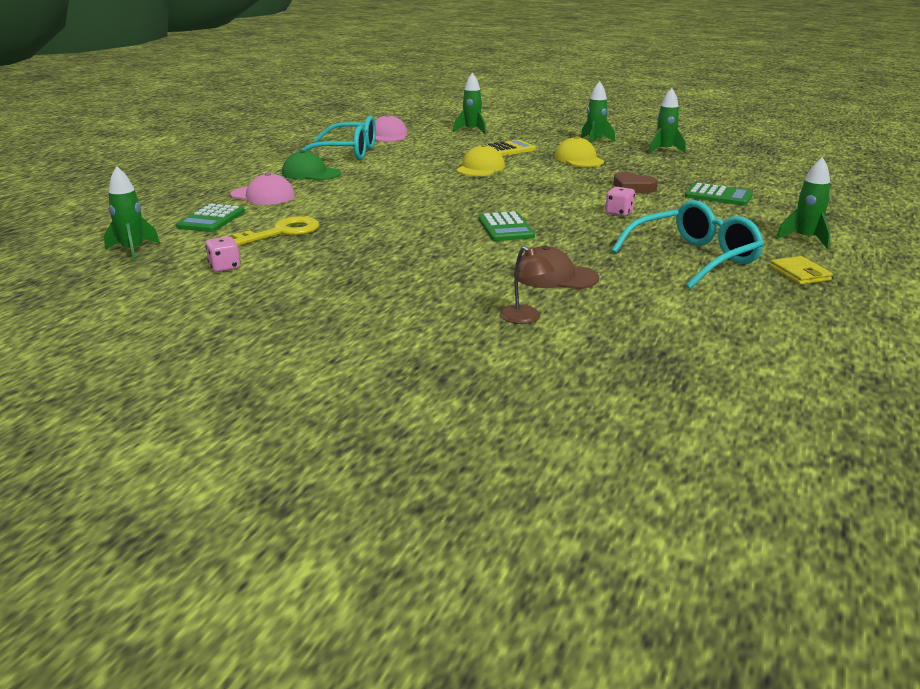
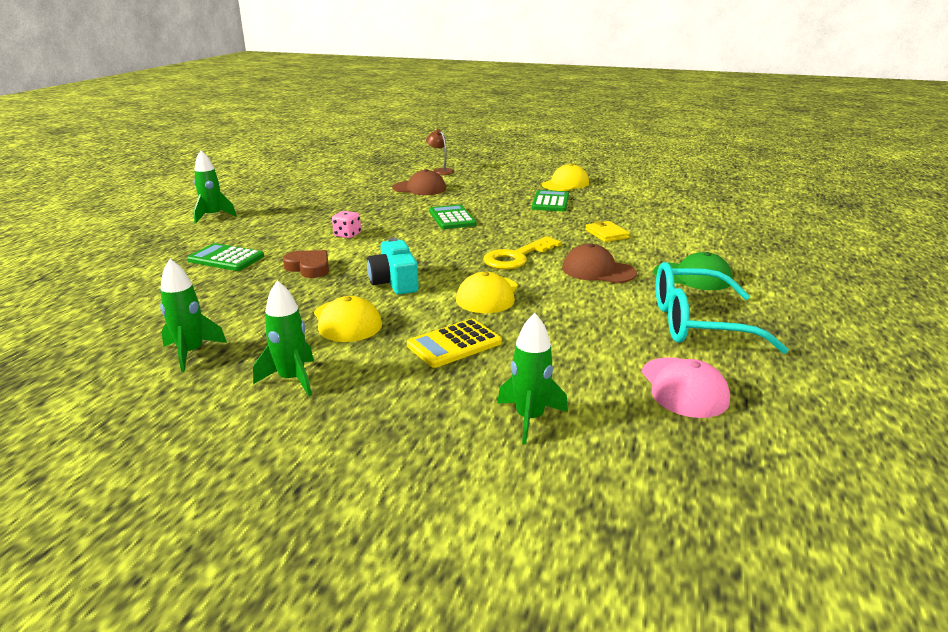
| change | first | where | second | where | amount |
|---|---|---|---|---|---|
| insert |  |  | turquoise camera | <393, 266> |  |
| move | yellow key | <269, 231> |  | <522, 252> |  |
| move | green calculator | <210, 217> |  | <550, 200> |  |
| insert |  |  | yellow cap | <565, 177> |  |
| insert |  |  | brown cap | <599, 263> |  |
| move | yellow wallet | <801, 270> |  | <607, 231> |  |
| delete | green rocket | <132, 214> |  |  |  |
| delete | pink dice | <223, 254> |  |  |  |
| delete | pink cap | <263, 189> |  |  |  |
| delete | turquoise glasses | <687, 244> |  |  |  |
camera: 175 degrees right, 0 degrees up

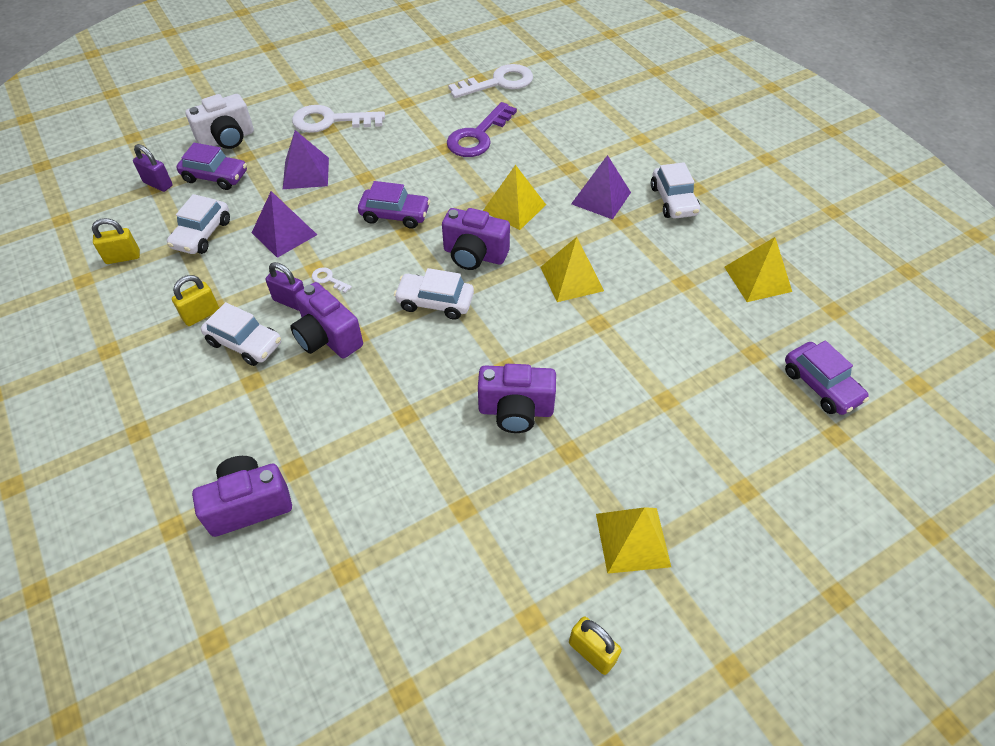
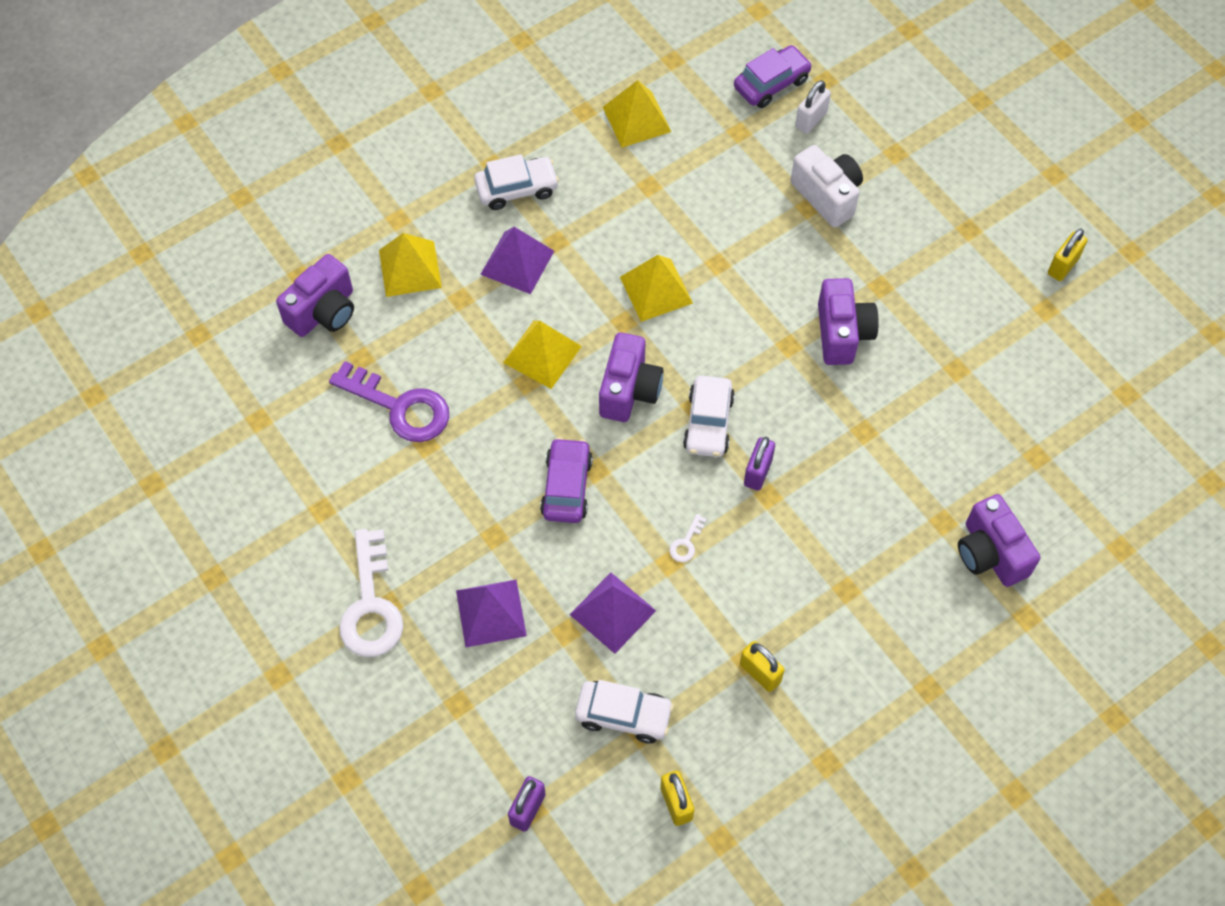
| change | first | where | second | where | amount |
|---|---|---|---|---|---|
| move | purple camera | <326, 320> |  | <315, 295> |  |
| move | yellow pyramid | <633, 540> |  | <410, 265> |  |
| move | purple padlock | <285, 286> |  | <759, 464> |  |
| move | white camera | <219, 121> |  | <827, 186> |  |
| insert |  |  | white padlock | <813, 107> |  |
| delete | purple car | <211, 166> |  |  |  |
| delete | white car | <241, 334> |  |  |  |
| delete | white key | <490, 81> |  |  |  |
camera: 95 degrees left, 10 degrees up

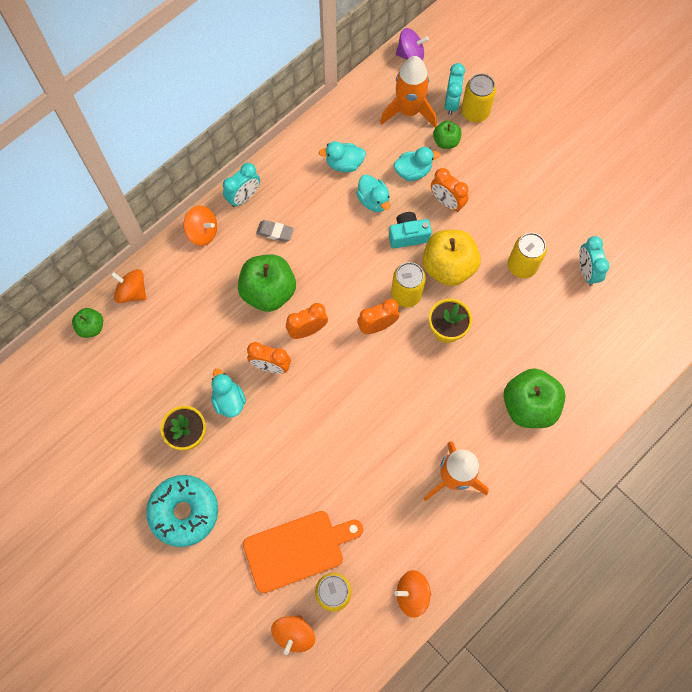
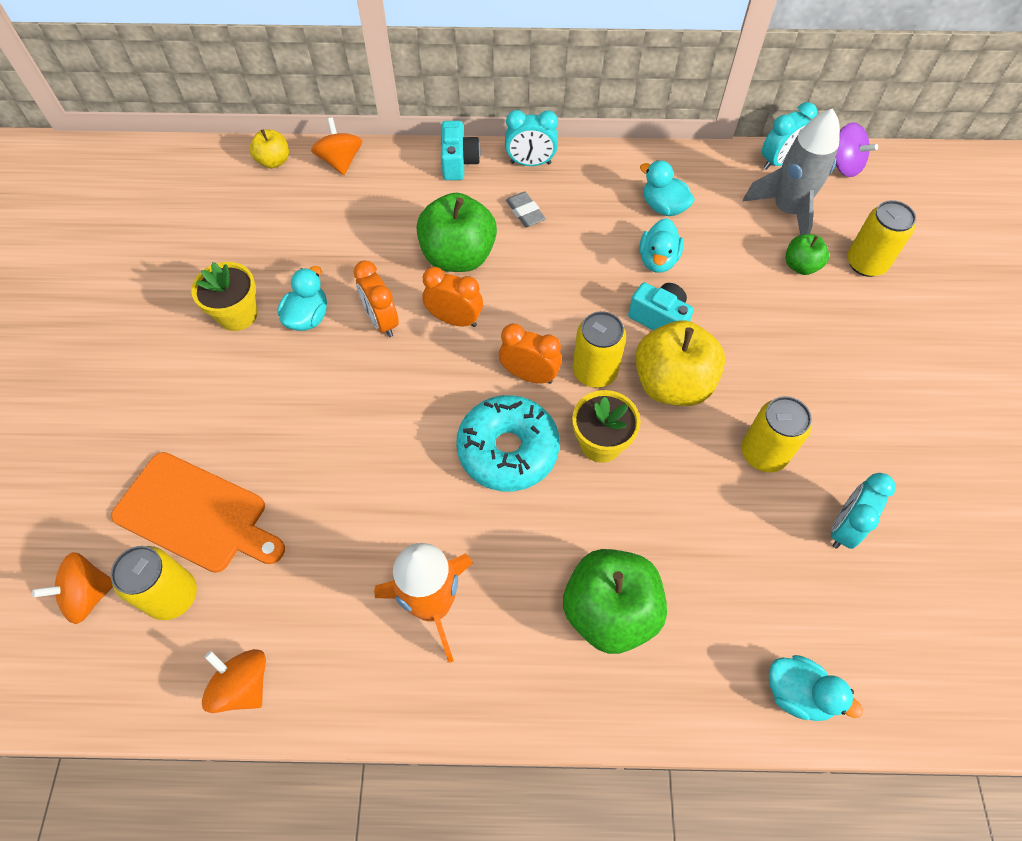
| change | first | where | second | where | amount |
|---|---|---|---|---|---|
| recolor | green apple | <87, 323> | yellow apple | <269, 148> |  |
| replace | orange spinning top | <200, 226> | turquoise camera | <461, 150> |  |
| move | turquoise donut | <182, 511> |  | <508, 443> |  |
| recolor | orange rocket | <408, 92> | grey rocket | <791, 171> |  |
| move | turquoise clock | <455, 89> |  | <789, 136> |  |
| move | turquoise duck | <417, 164> |  | <816, 688> |  |
| delete | orange clock | <450, 190> |  |  |  |
camera: 45 degrees right, 10 degrees down

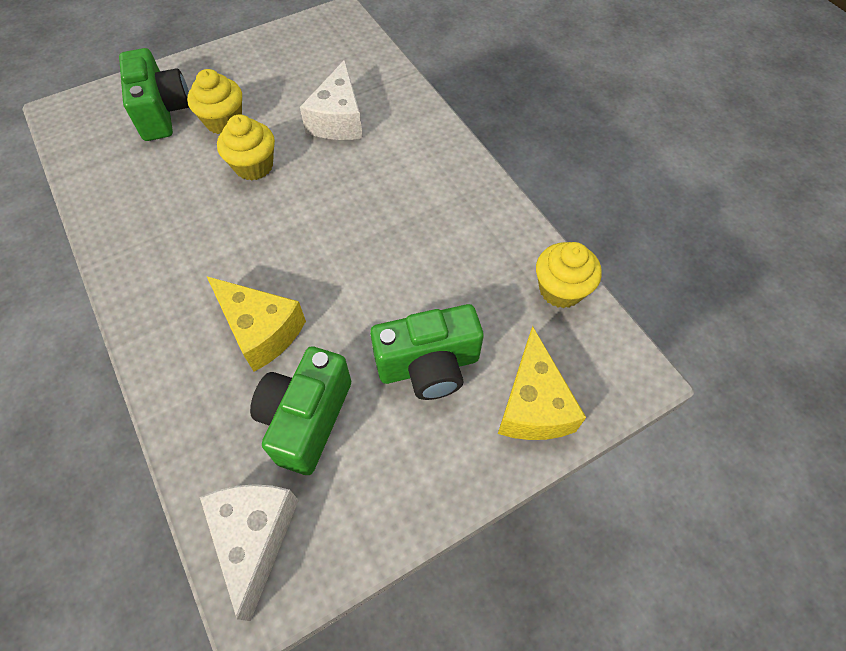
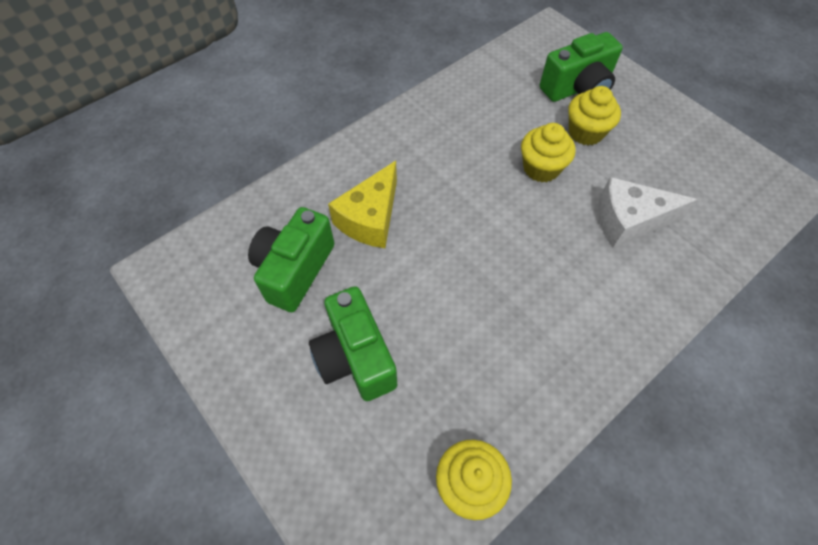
| change | first | where | second | where | amount |
|---|---|---|---|---|---|
| rotate | green camera | <300, 410> |  | <291, 259> | 75 degrees counterclockwise |
| delete | white cheese | <249, 552> |  |  |  |
| delete | yellow cheese | <542, 383> |  |  |  |
camera: 80 degrees right, 0 degrees up

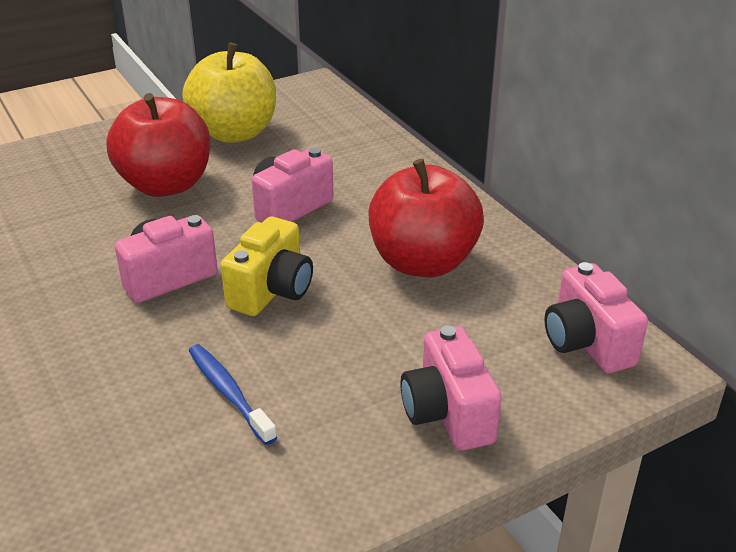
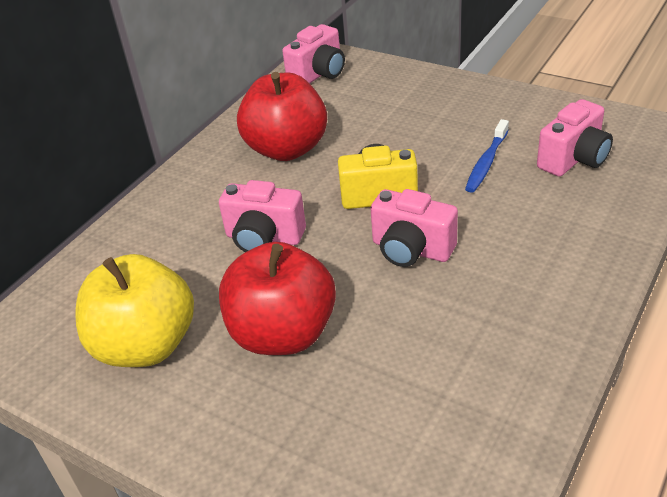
| change | first | where | second | where | amount |
|---|---|---|---|---|---|
| move | pink camera | <451, 388> |  | <575, 138> |  |
camera: 115 degrees left, 5 degrees up

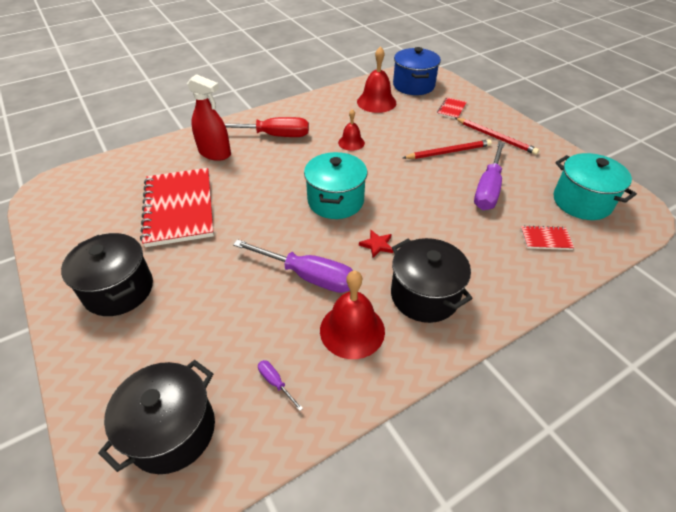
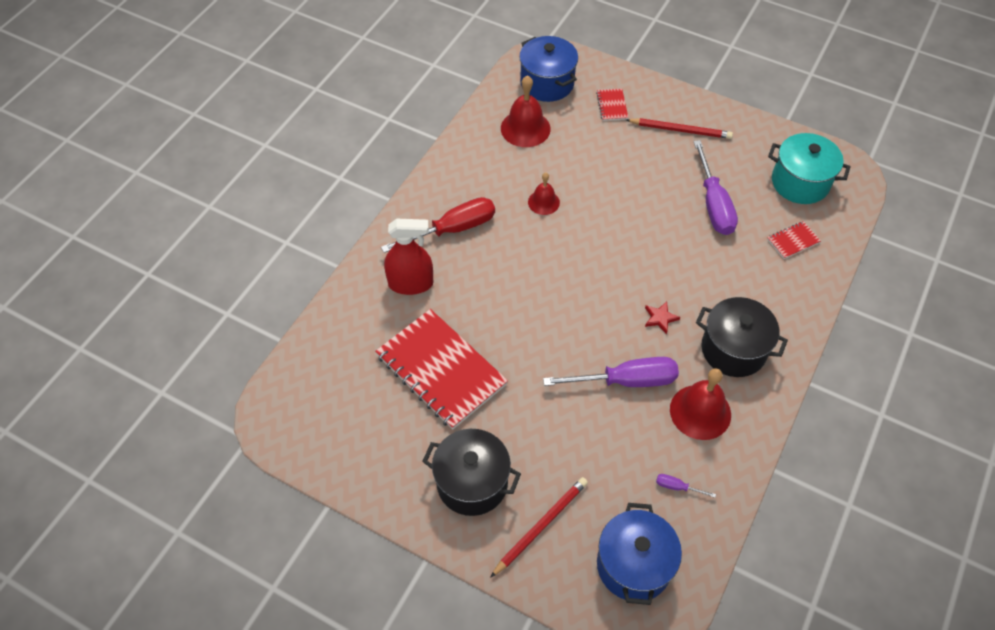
| change | first | where | second | where | amount |
|---|---|---|---|---|---|
| move | red pencil | <447, 149> |  | <539, 527> |  |
| recolor | black pot | <156, 417> | blue pot | <639, 554> |  |
| delete | turquoise pot | <335, 185> |  |  |  |
camera: 30 degrees left, 10 degrees up

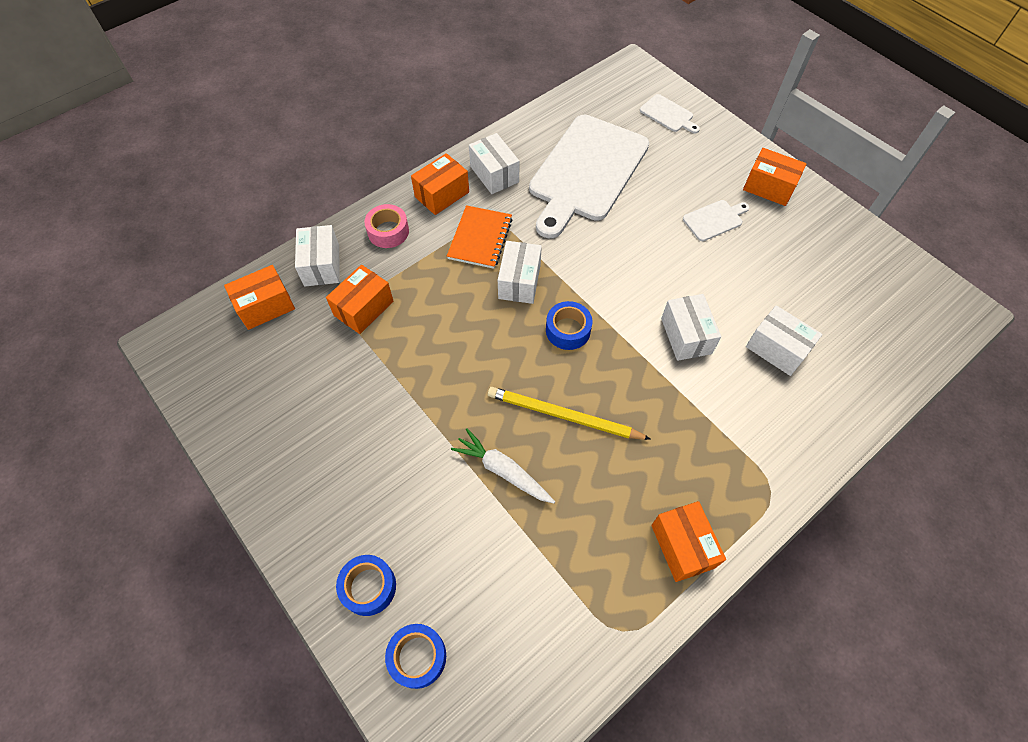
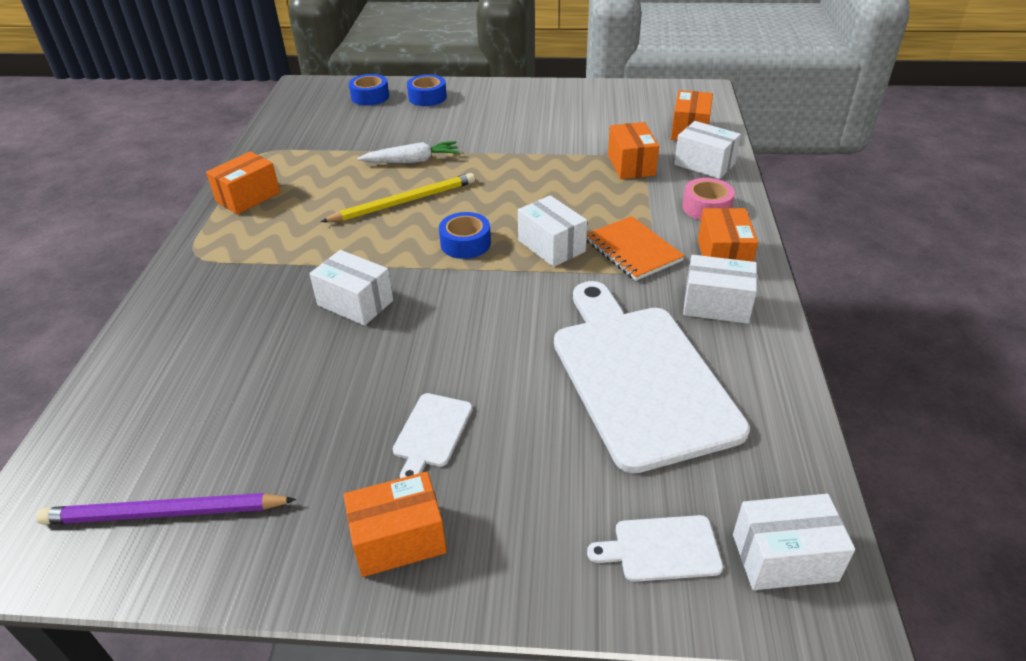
| change | first | where | second | where | amount |
|---|---|---|---|---|---|
| insert |  |  | purple pencil | <166, 509> |  |
| rotate | orange box | <688, 541> |  | <243, 182> | 75 degrees counterclockwise |
| move | white box | <784, 340> |  | <794, 542> |  |
camera: 135 degrees right, 20 degrees down

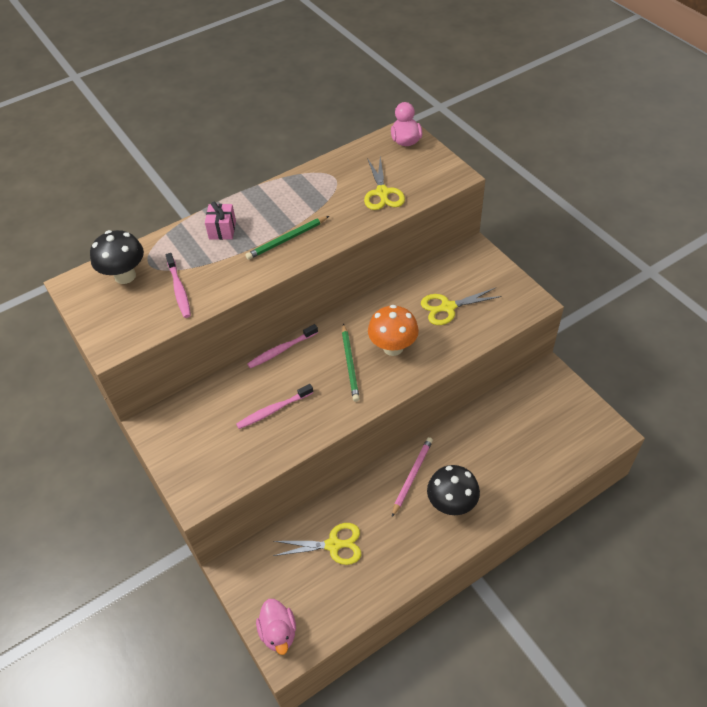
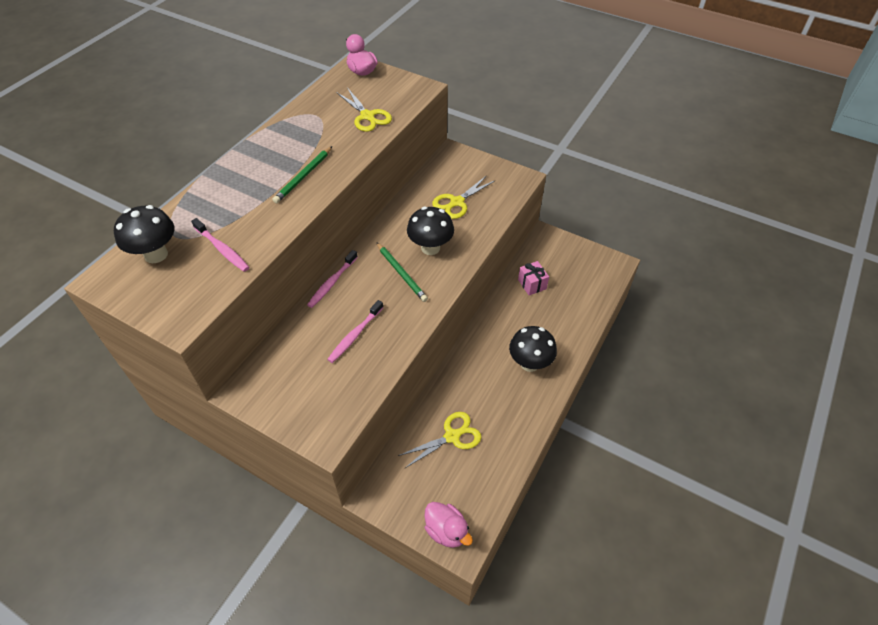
| change | first | where | second | where | amount |
|---|---|---|---|---|---|
| recolor | orange mushroom | <393, 330> | black mushroom | <430, 230> |  |
| move | pink gift | <220, 221> |  | <533, 278> |  |
| delete | pink pencil | <412, 477> |  |  |  |
camera: 30 degrees left, 0 degrees up

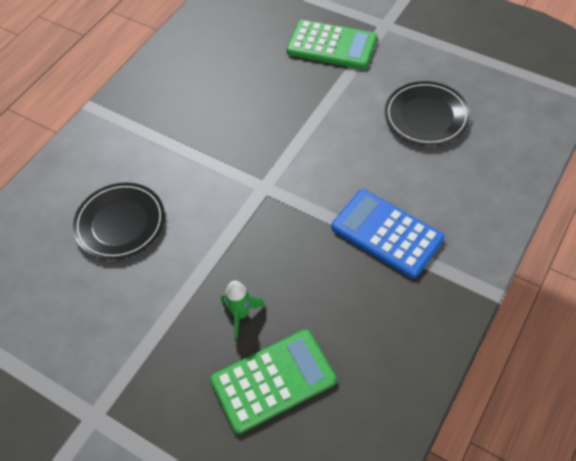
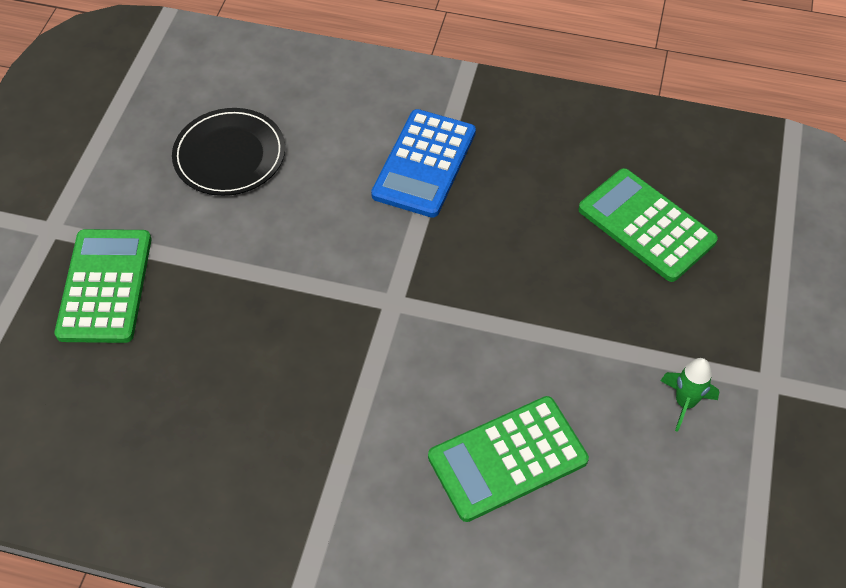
| change | first | where | second | where | amount |
|---|---|---|---|---|---|
| replace | black plate | <119, 221> | green calculator | <508, 459> |  |
| move | green rocket | <243, 309> |  | <689, 395> |  |
camera: 110 degrees left, 0 degrees up

